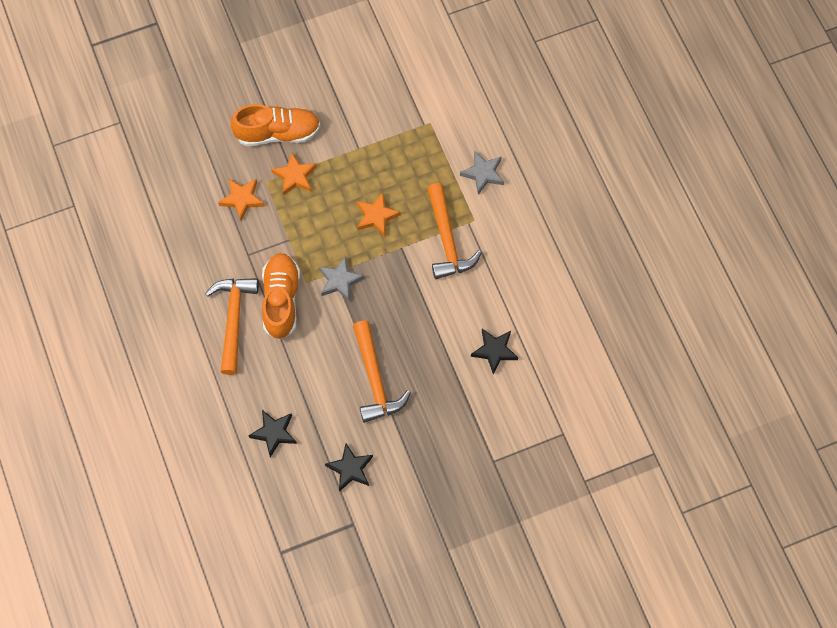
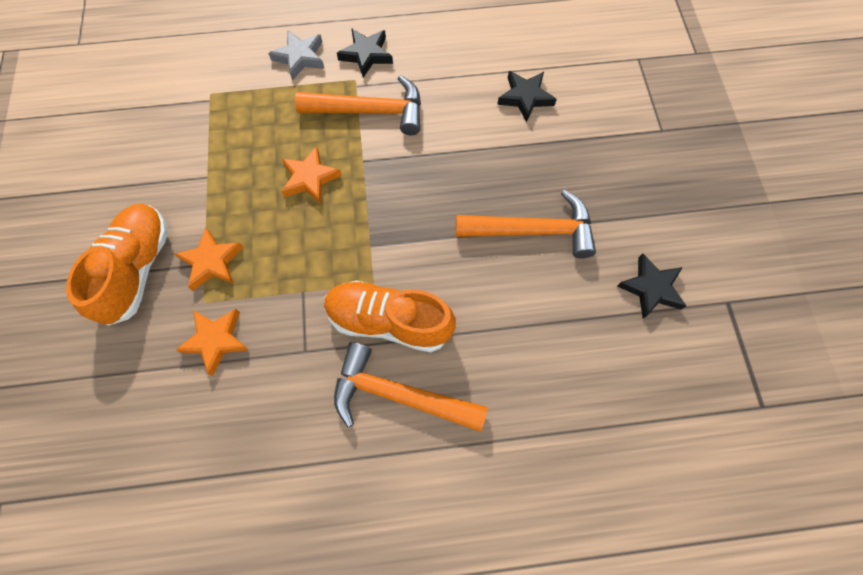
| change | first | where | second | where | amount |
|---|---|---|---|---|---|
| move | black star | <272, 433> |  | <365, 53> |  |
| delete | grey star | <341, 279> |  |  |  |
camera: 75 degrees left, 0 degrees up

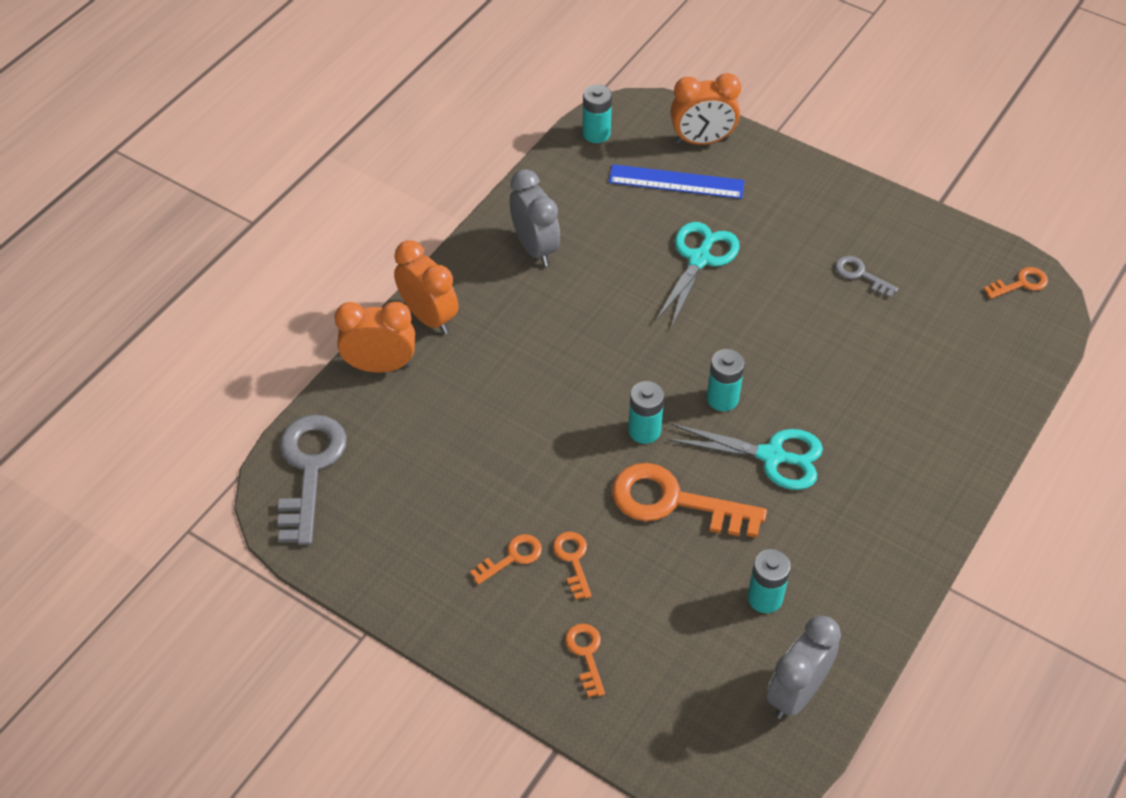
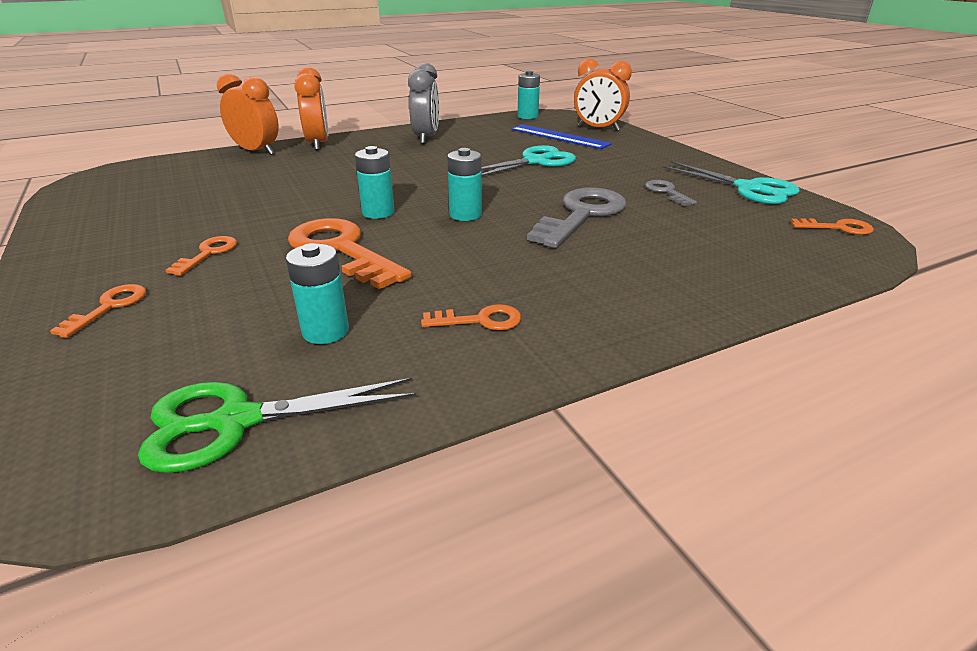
| change | first | where | second | where | amount |
|---|---|---|---|---|---|
| replace | grey clock | <803, 667> | green scissors | <277, 425> |  |
| move | orange key | <506, 559> |  | <471, 317> |  |
| move | grey key | <312, 480> |  | <576, 217> |  |
| move | turquoise scissors | <745, 457> |  | <731, 182> |  |
camera: 30 degrees right, 20 degrees down

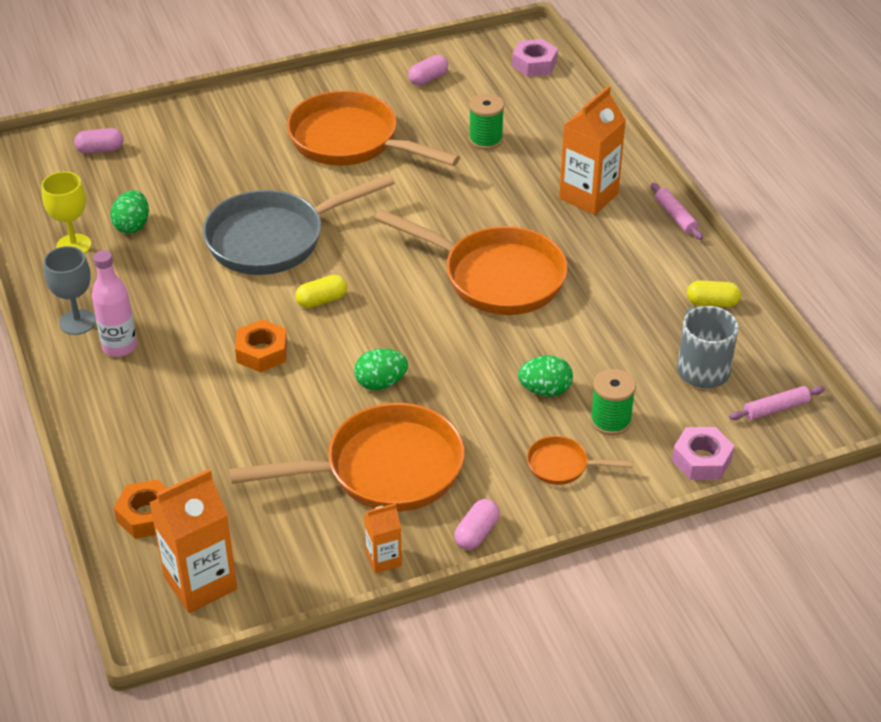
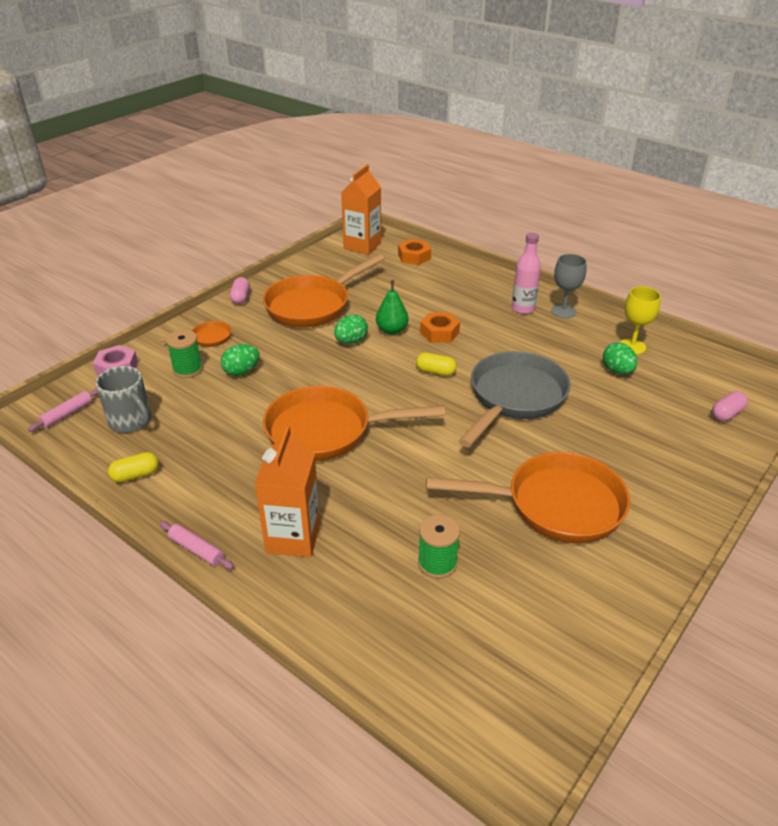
| change | first | where | second | where | amount |
|---|---|---|---|---|---|
| insert |  |  | green pear | <392, 307> |  |
| rotate | yellow capsule | <321, 291> |  | <436, 364> | 75 degrees clockwise |
| delete | orange carton | <383, 538> |  |  |  |
| delete | pink capsule | <428, 70> |  |  |  |
| delete | pink nut | <535, 58> |  |  |  |
camera: 150 degrees right, 5 degrees down

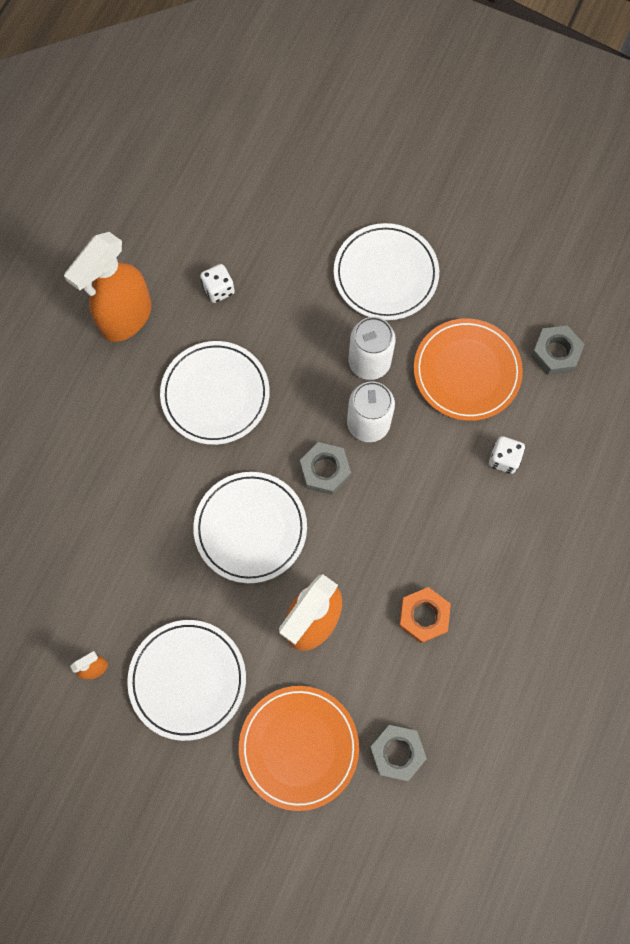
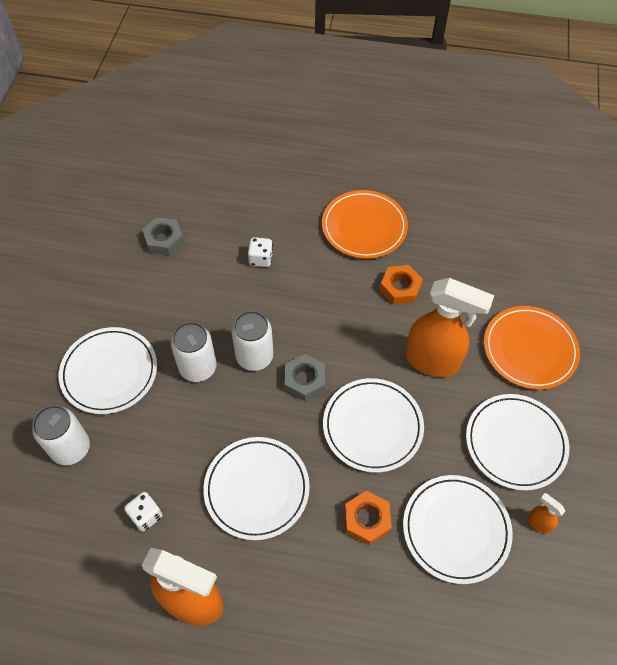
| change | first | where | second | where | amount |
|---|---|---|---|---|---|
| insert |  |  | white can | <61, 435> |  |
| move | orange plate | <468, 369> |  | <365, 224> |  |
| insert |  |  | orange nut | <368, 518> |  |
| insert |  |  | white plate | <458, 529> |  |
| delete | grey nut | <398, 753> |  |  |  |
camera: 105 degrees left, 15 degrees down

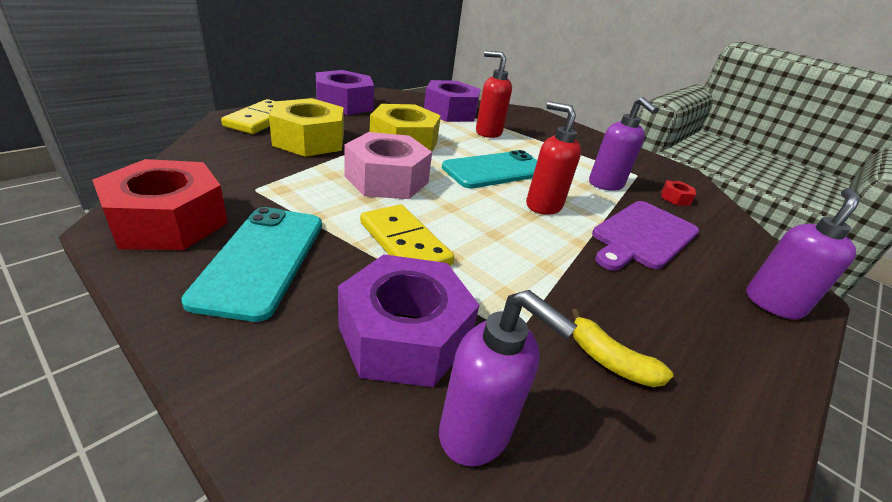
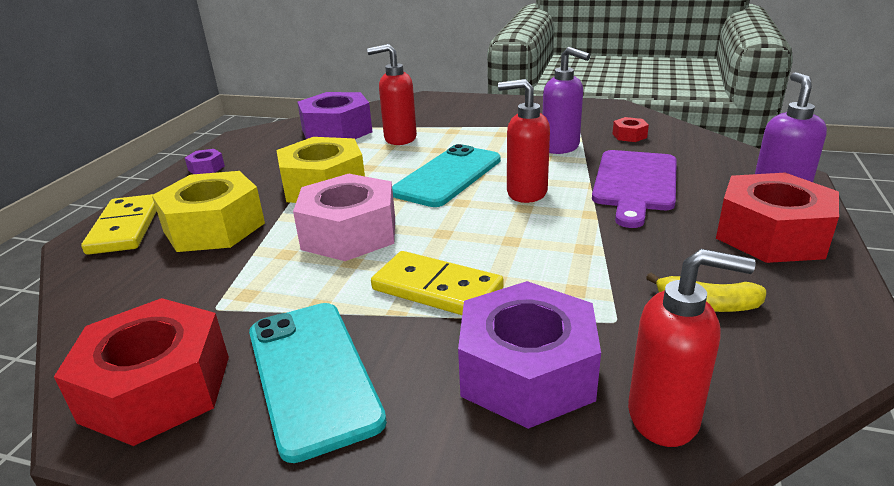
| change | first | where | second | where | amount |
|---|---|---|---|---|---|
| resize | purple nut | <345, 92> |  | <205, 161> | x0.43 |
| recolor | purple soap dispenser | <508, 378> | red soap dispenser | <692, 348> |  |
| insert |  |  | red nut | <777, 218> |  |
camera: 20 degrees left, 5 degrees down

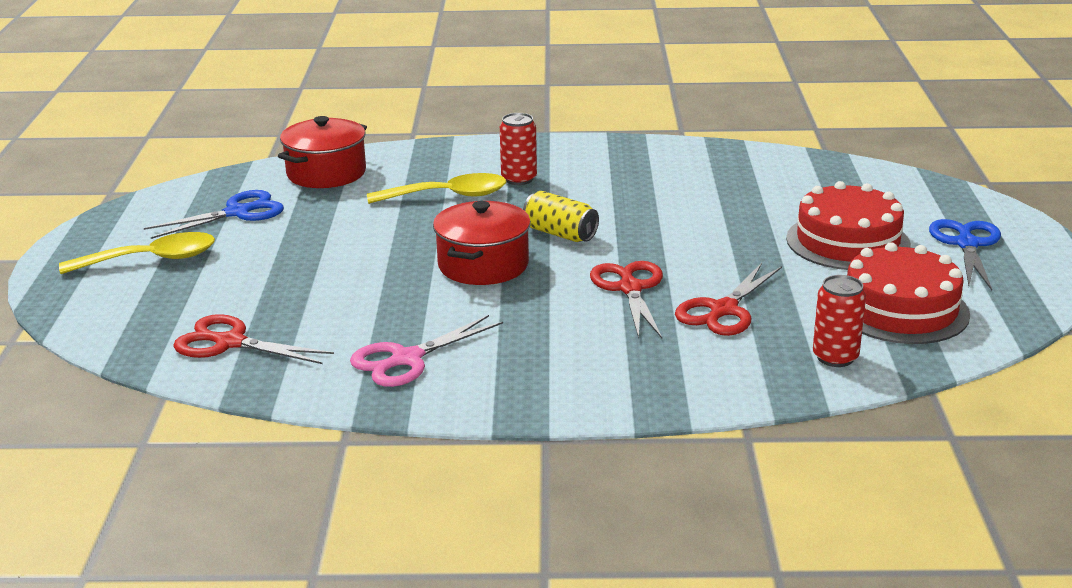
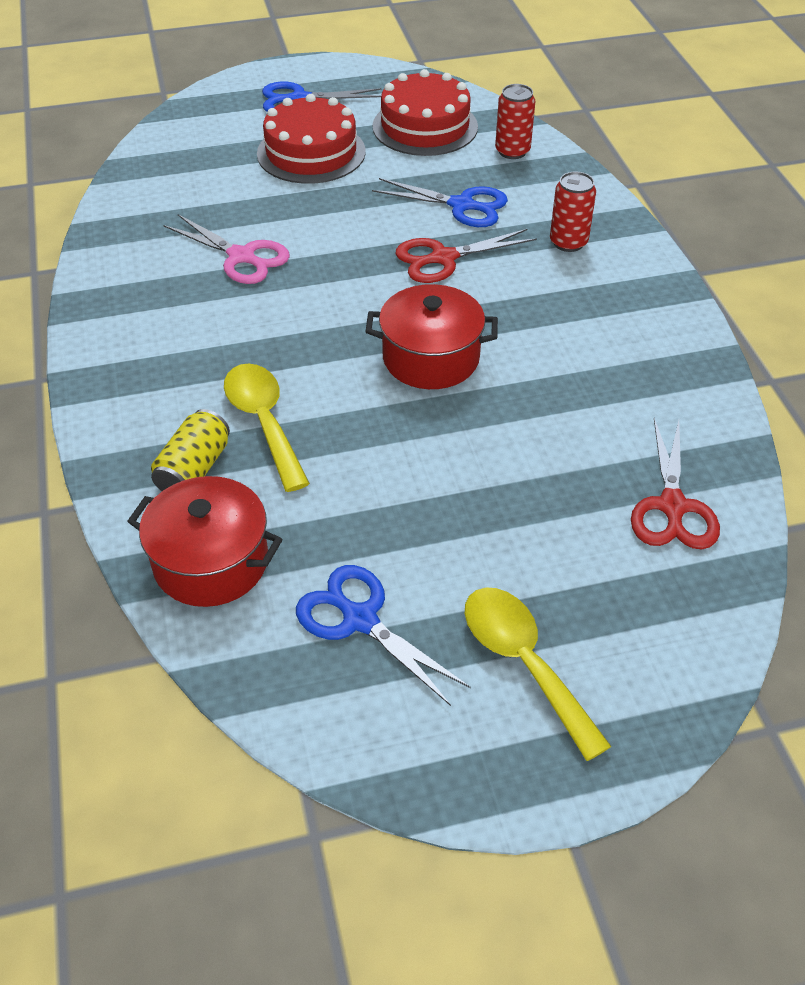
| change | first | where | second | where | amount |
|---|---|---|---|---|---|
| move | yellow can | <561, 216> |  | <190, 450> |  |
| move | pink scissors | <426, 351> |  | <227, 249> |  |
| recolor | red scissors | <728, 299> | blue scissors | <440, 202> |  |
| move | red can | <518, 149> |  | <573, 212> |  |
camera: 105 degrees left, 20 degrees up

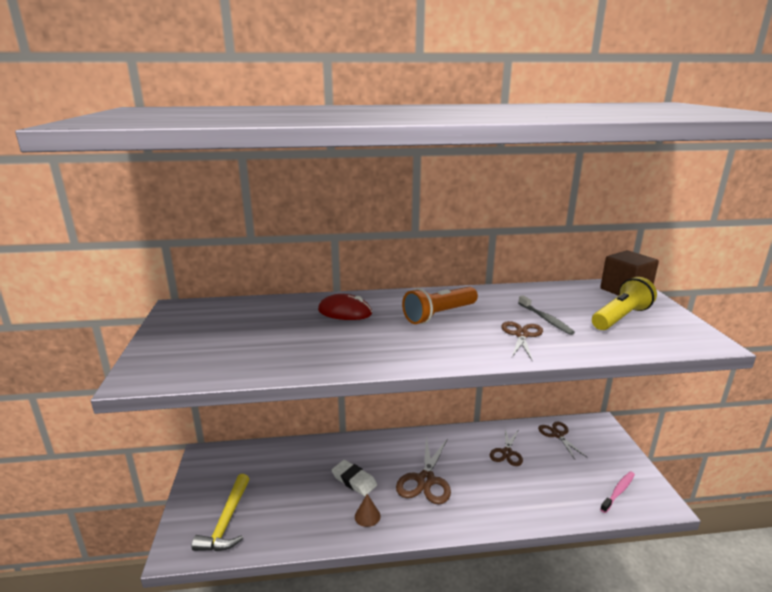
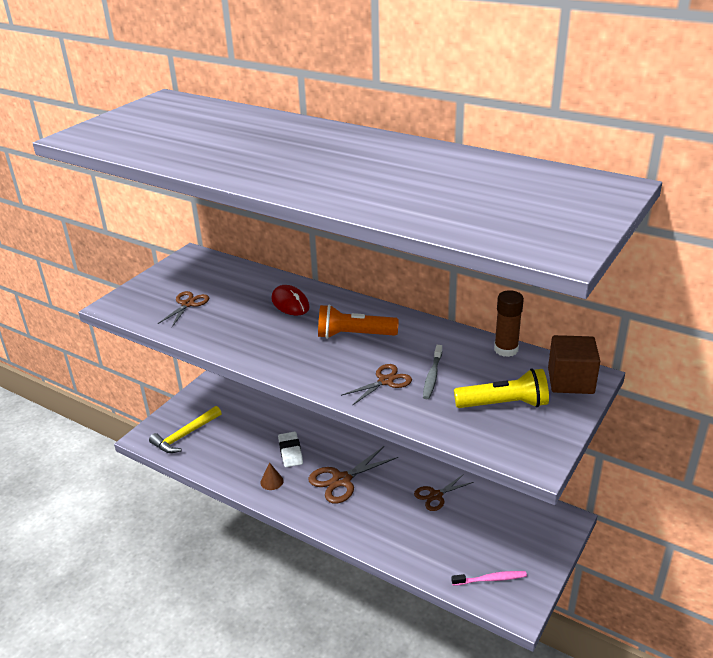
| change | first | where | second | where | amount |
|---|---|---|---|---|---|
| move | brown scissors | <563, 440> |  | <183, 309> |  |
| insert |  |  | brown glue stick | <509, 323> |  |
camera: 40 degrees right, 10 degrees up

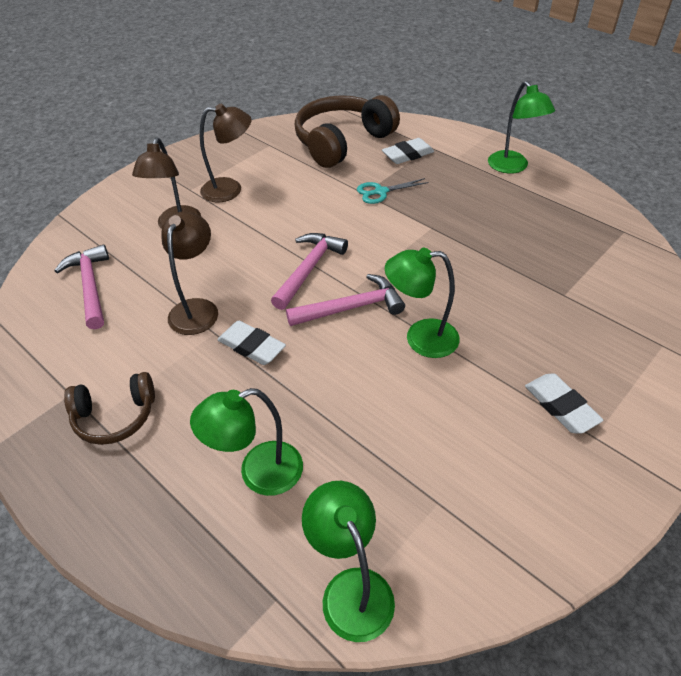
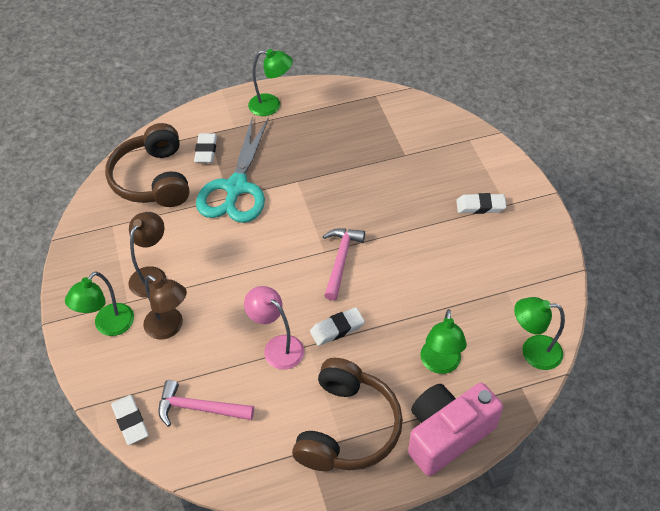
| change | first | where | second | where | amount |
|---|---|---|---|---|---|
| move | green lamp | <422, 303> |  | <99, 303> |  |
| insert |  |  | white eraser | <130, 420> |  |
| resize | turquoise scissors | <393, 191> |  | <232, 170> | x2.34 |
| recolor | brown lamp | <189, 273> | pink lamp | <274, 328> |  |
| resize | brown headphones | <109, 408> |  | <347, 414> | x1.78 |
| insert |  |  | pink camera | <455, 429> |  |
| delete | pink hammer | <309, 271> |  |  |  |
camera: 60 degrees left, 5 degrees up

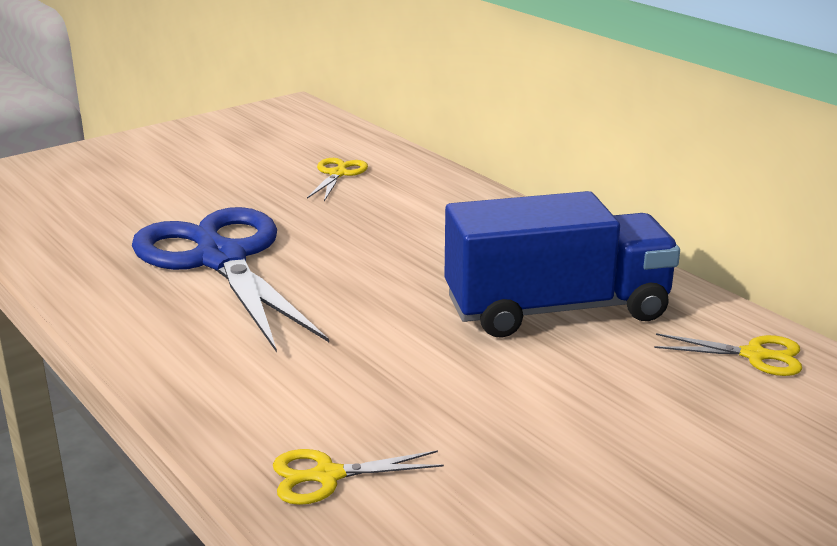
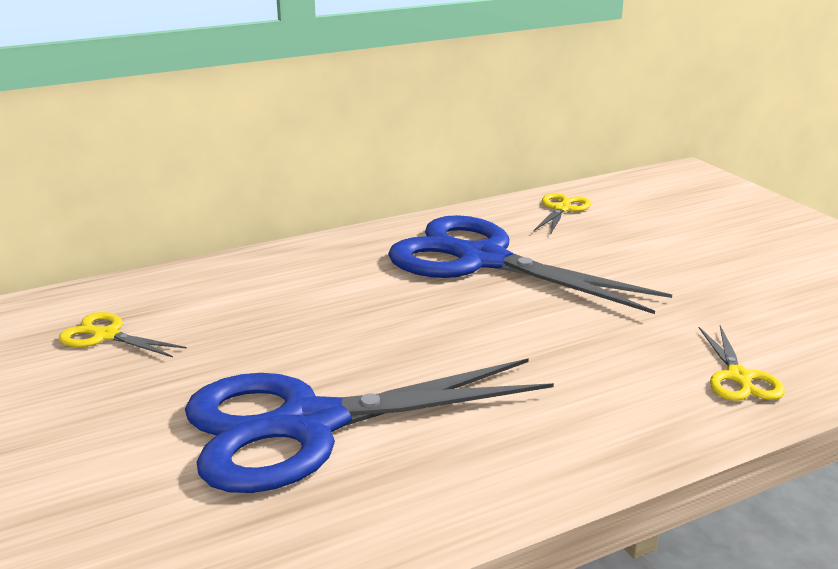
| change | first | where | second | where | amount |
|---|---|---|---|---|---|
| replace | blue truck | <562, 264> | blue scissors | <530, 264> |  |
camera: 80 degrees left, 0 degrees up

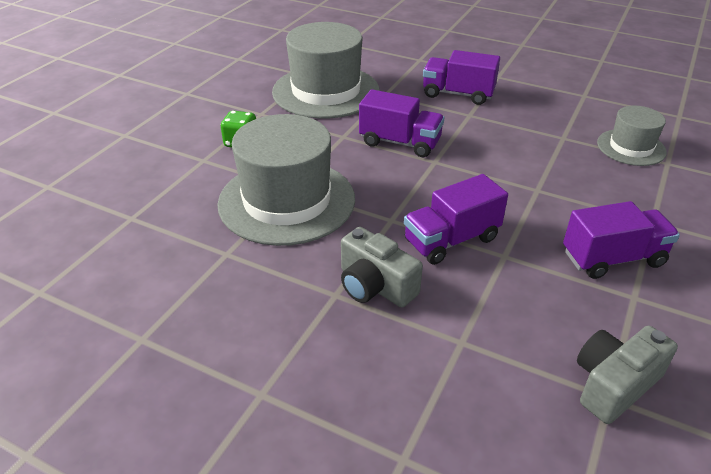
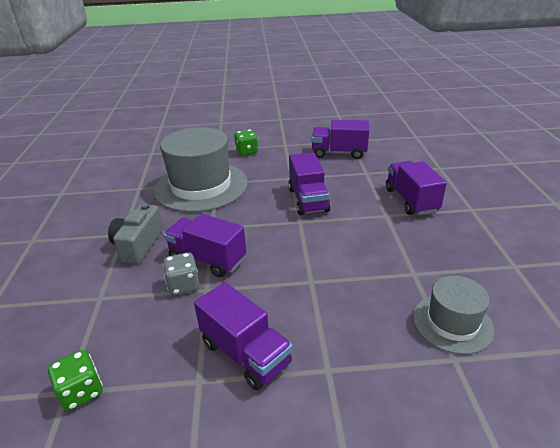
| change | first | where | second | where | amount |
|---|---|---|---|---|---|
| replace | grey camera | <627, 375> | green dice | <75, 380> |  |
| insert |  |  | grey dice | <181, 273> |  |
| replace | grey hat | <326, 70> | purple truck | <340, 139> |  |
camera: 60 degrees right, 5 degrees down

